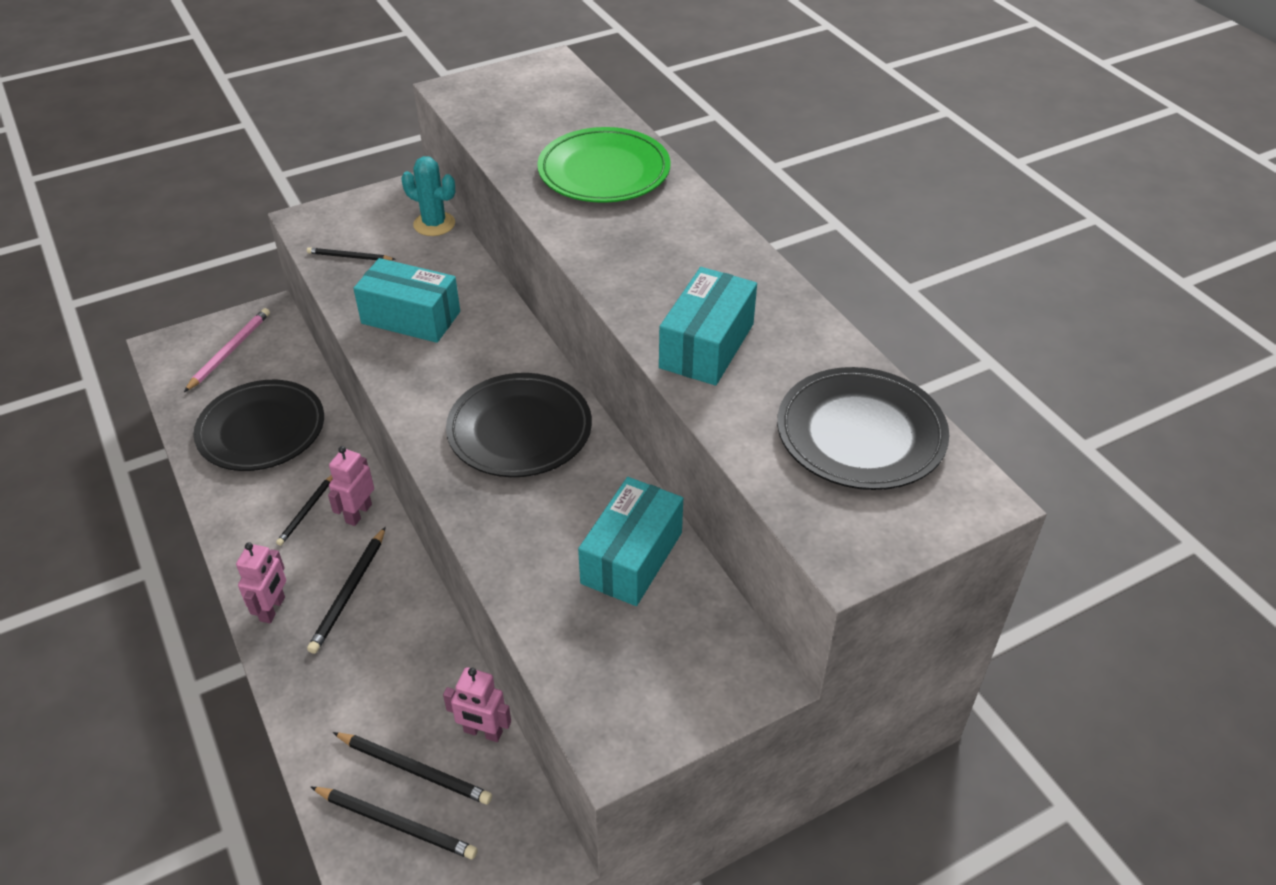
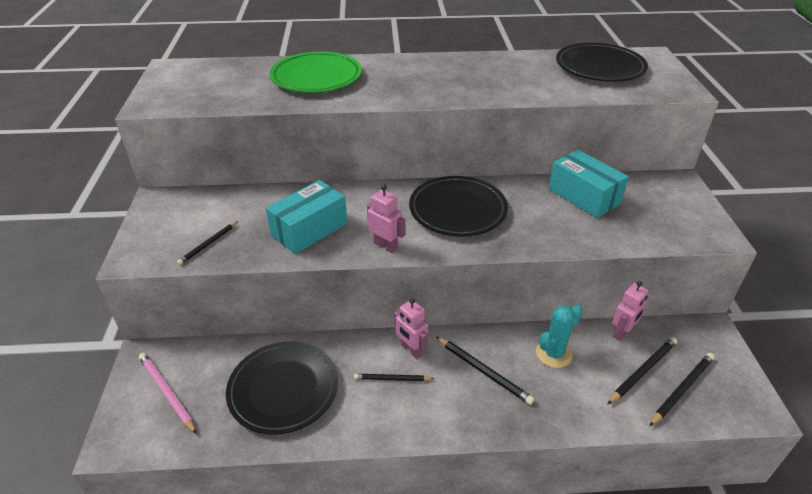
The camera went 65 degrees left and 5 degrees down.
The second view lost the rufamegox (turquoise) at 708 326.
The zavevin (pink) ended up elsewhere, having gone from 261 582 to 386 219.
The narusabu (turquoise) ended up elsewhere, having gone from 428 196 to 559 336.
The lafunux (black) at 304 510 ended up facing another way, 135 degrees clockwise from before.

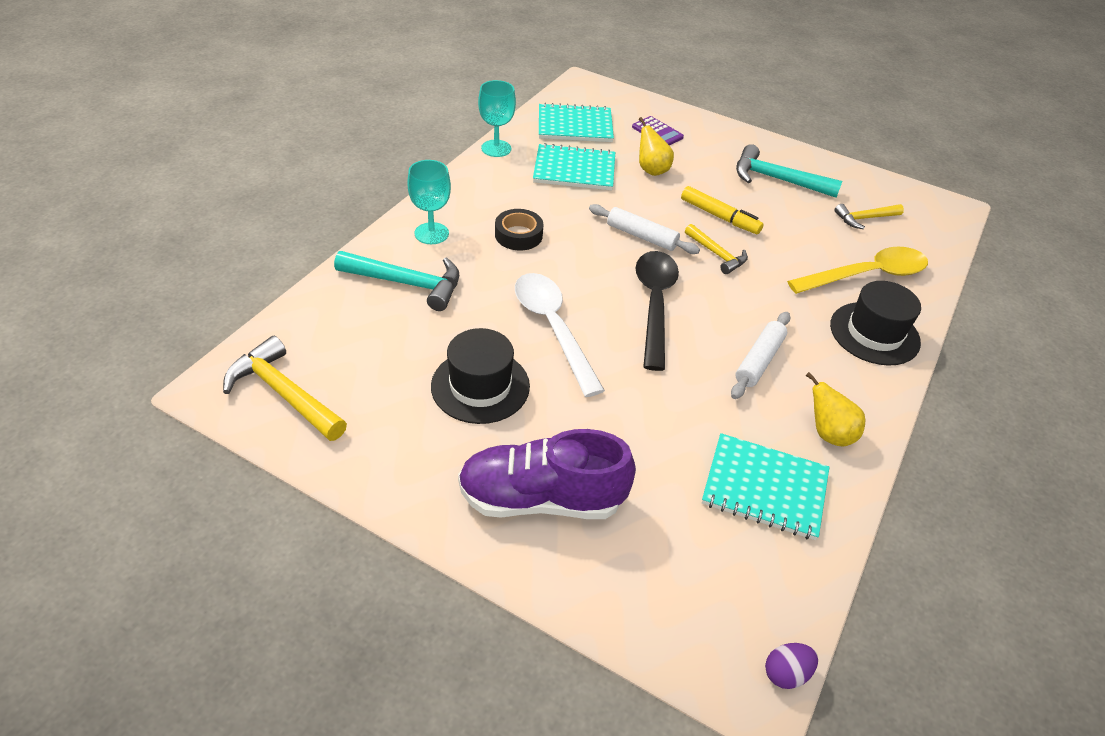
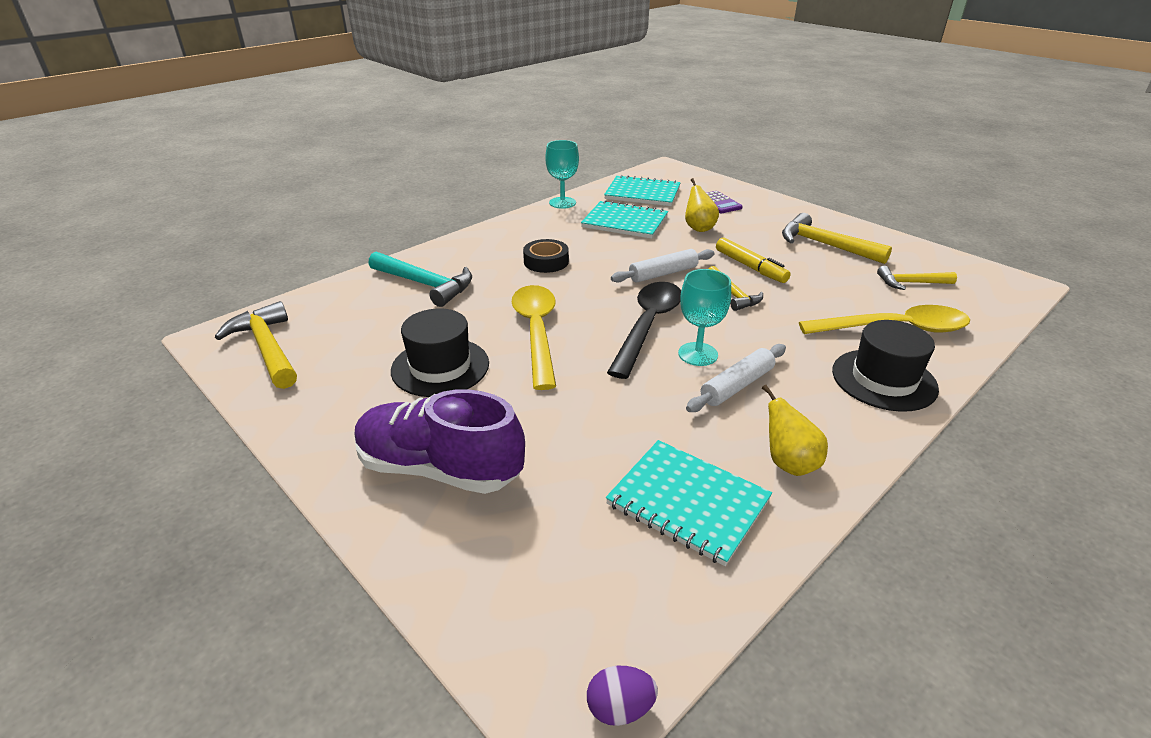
The camera went 20 degrees right and 10 degrees down.
The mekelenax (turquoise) ended up elsewhere, having gone from 429 202 to 704 317.
What was the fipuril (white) at 560 335 turned into the fipuril (yellow) at 534 337.
What was the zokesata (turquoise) at 789 171 turned into the zokesata (yellow) at 837 238.
The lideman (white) at 644 229 ended up facing another way, 75 degrees counterclockwise from before.

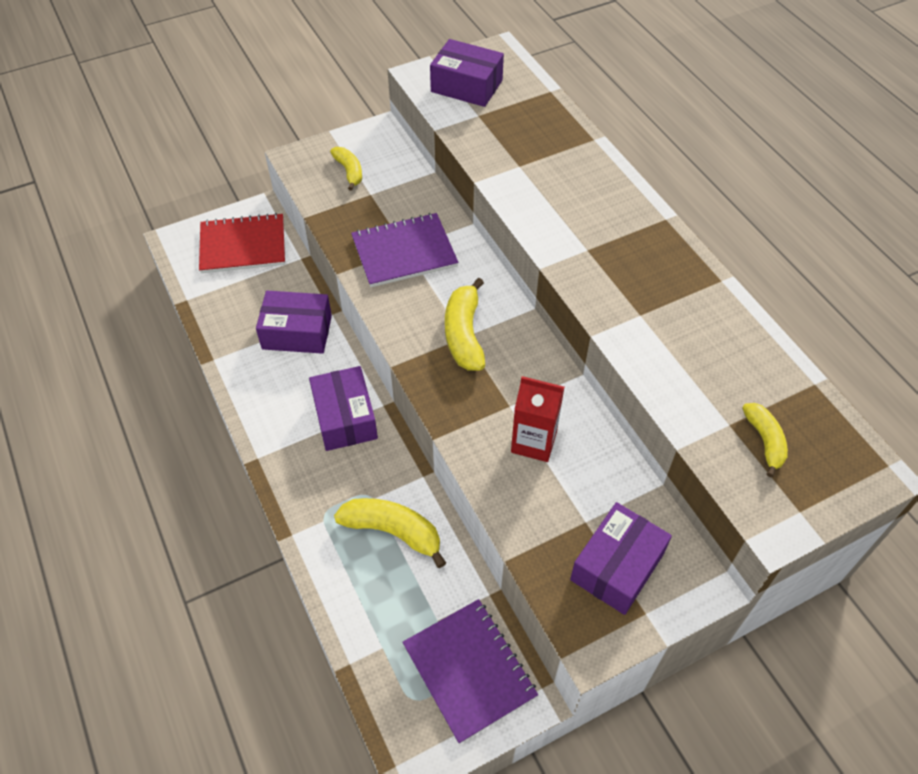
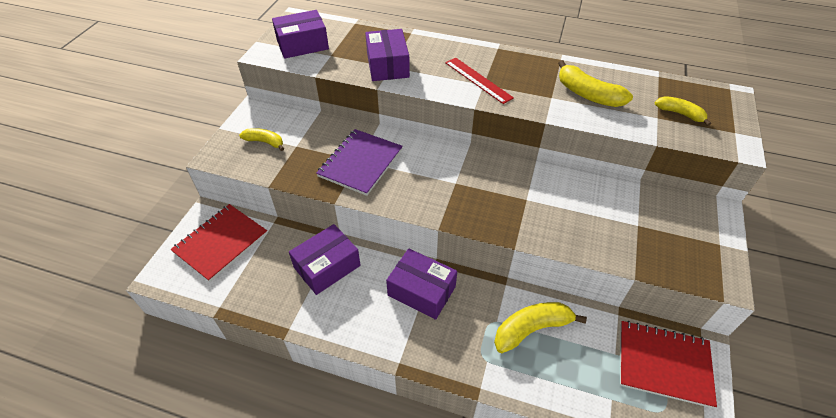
The camera went 45 degrees left and 5 degrees down.
The second view lost the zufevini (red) at 537 419.
The second view gained the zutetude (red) at 479 81.
The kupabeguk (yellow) ended up elsewhere, having gone from 465 324 to 595 83.
The rufamegox (purple) ended up elsewhere, having gone from 621 558 to 387 55.
What was the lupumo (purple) at 470 671 turned into the lupumo (red) at 668 364.

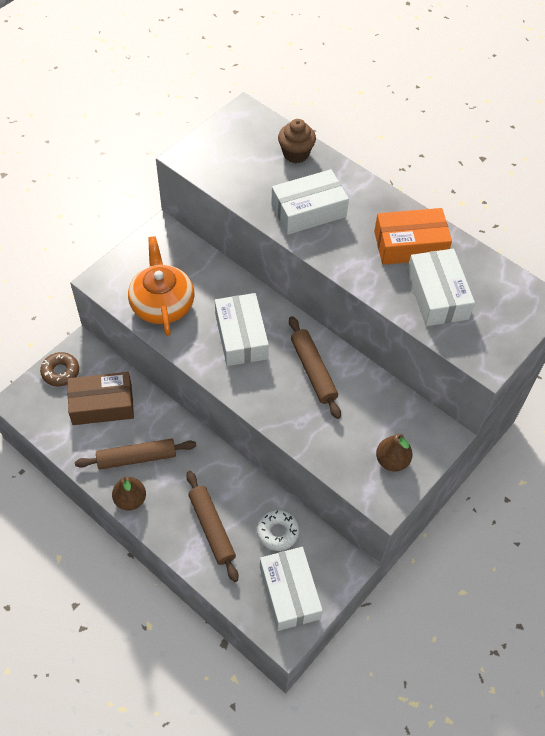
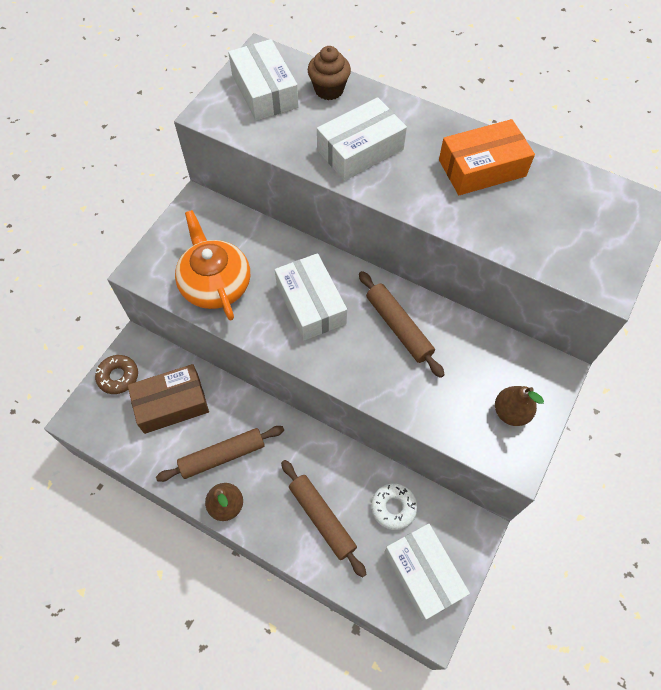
The camera went 10 degrees left and 5 degrees up.
The rufamegox (white) ended up elsewhere, having gone from 441 287 to 263 80.

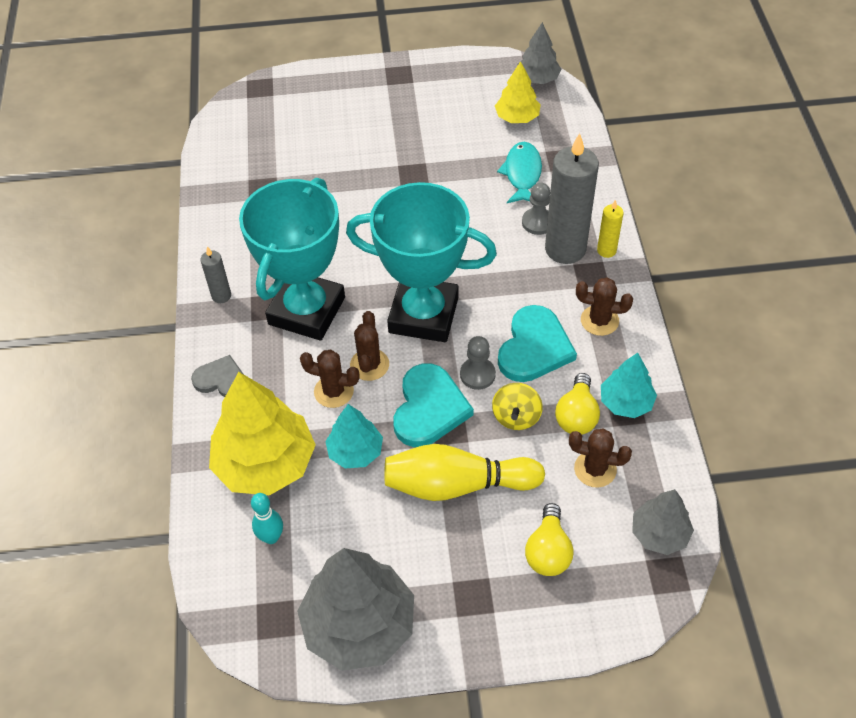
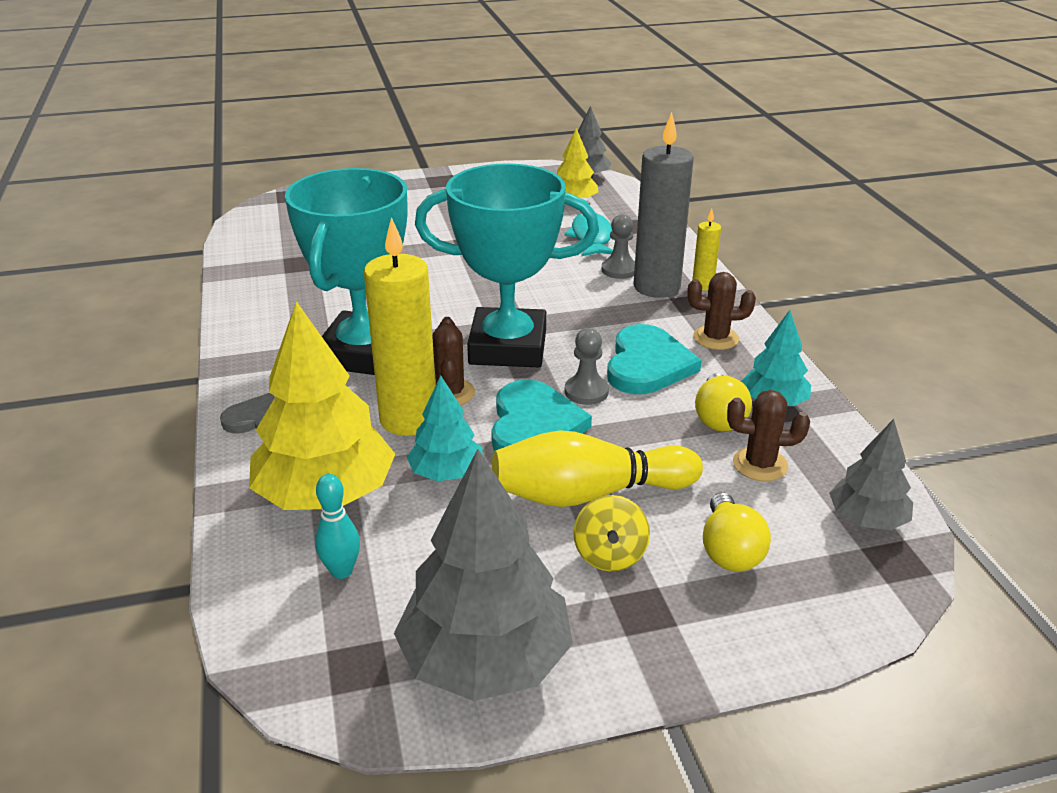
The camera went 10 degrees left and 20 degrees down.
The second view lost the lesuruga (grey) at 215 275.
The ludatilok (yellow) ended up elsewhere, having gone from 517 406 to 611 533.
Where the narusabu (brown) stood at 330 379, the lesuruga (yellow) came to stand at 400 326.

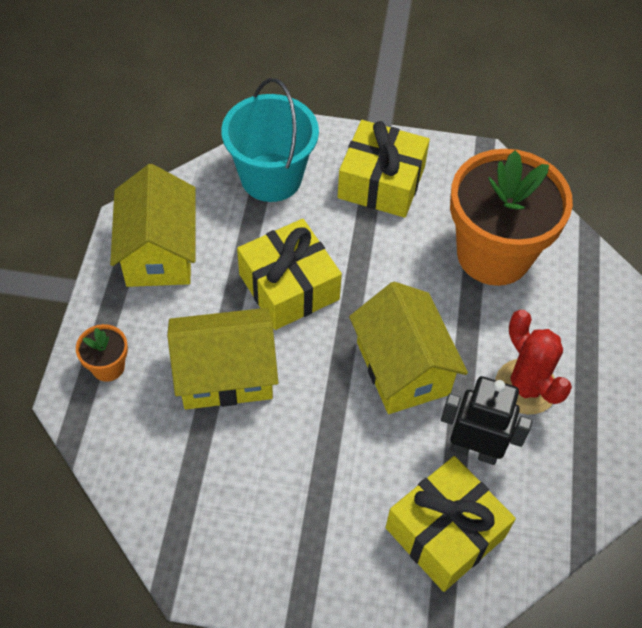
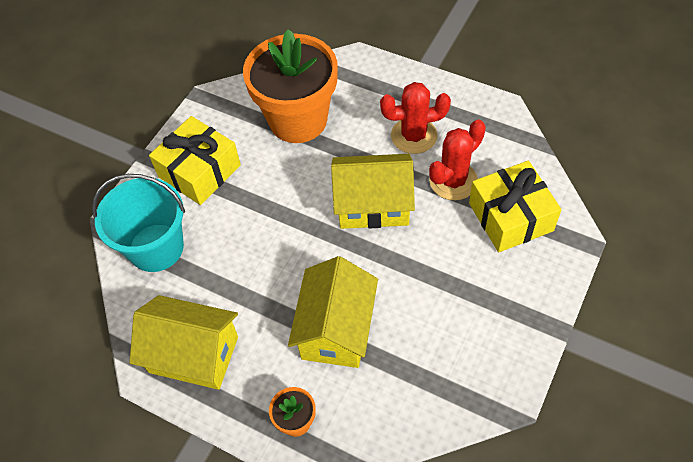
The camera went 65 degrees left and 0 degrees up.
The second view lost the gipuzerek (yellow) at 289 274.
Where the zavevin (black) stood at 487 420, the narusabu (red) came to stand at 457 159.

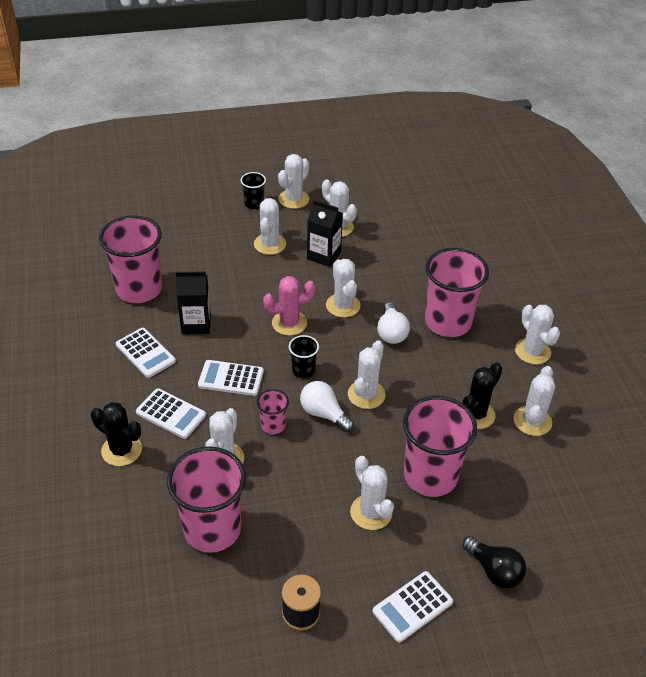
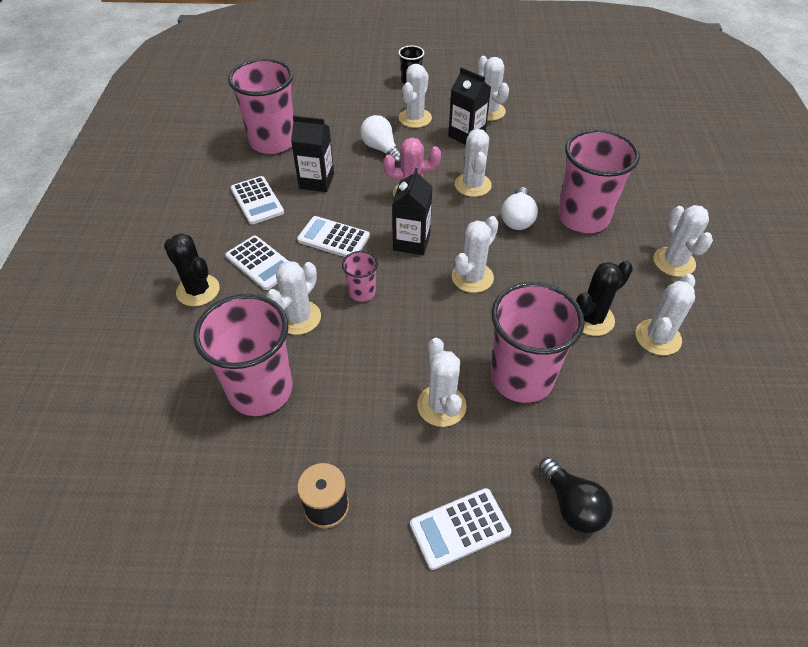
The camera went 15 degrees right and 5 degrees up.
The second view lost the narusabu (white) at 293 181.
The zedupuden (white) ended up elsewhere, having gone from 327 406 to 380 139.
Where the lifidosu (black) stood at 304 356, the zufevini (black) came to stand at 412 211.

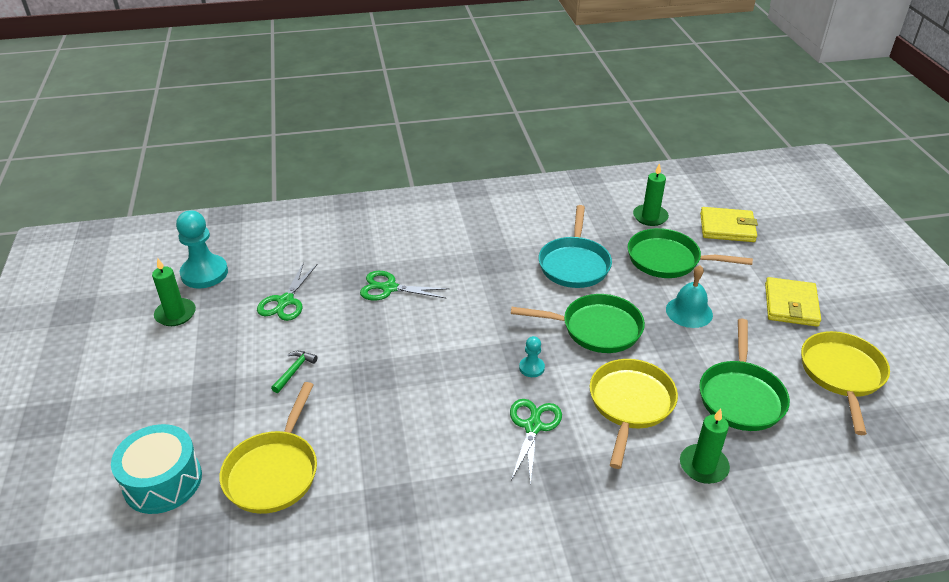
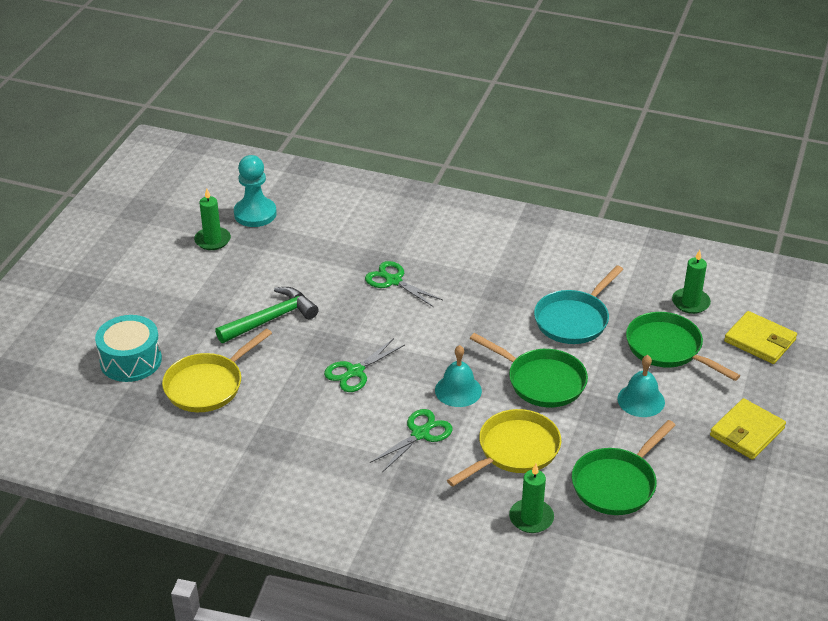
The camera went 30 degrees right and 0 degrees up.
The second view lost the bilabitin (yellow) at 845 383.
The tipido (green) ended up elsewhere, having gone from 287 291 to 364 365.
Where the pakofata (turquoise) stood at 532 356, the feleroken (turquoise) came to stand at 458 376.
The size of the zokesata (green) at 294 372 changed by a factor of 2.04.

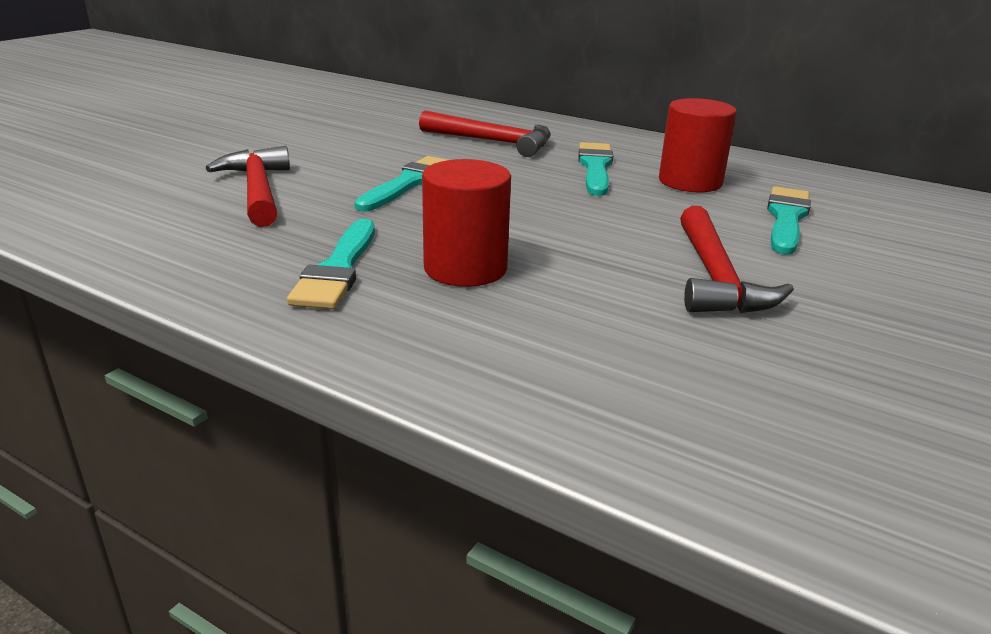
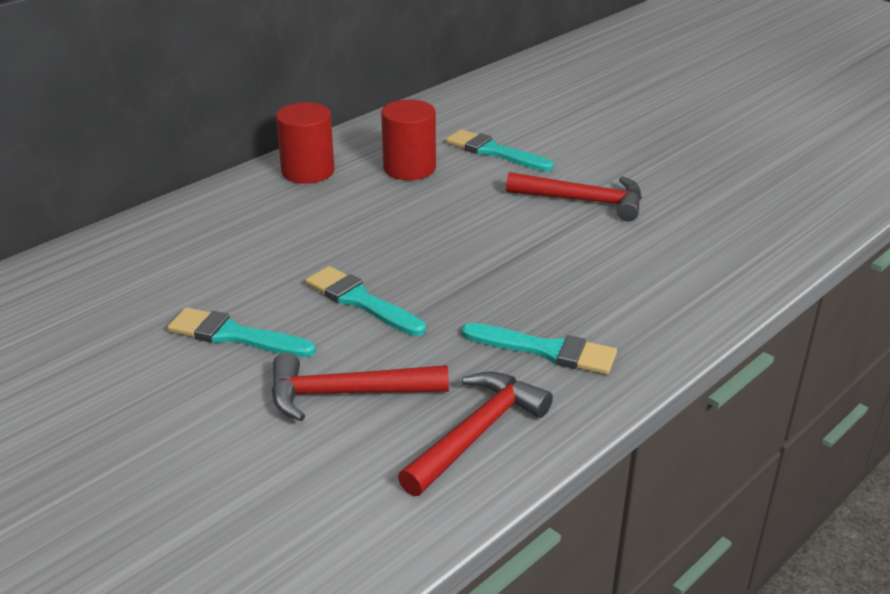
The camera went 75 degrees left and 5 degrees up.
The zokesata (red) ended up elsewhere, having gone from 485 133 to 475 434.
The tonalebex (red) ended up elsewhere, having gone from 466 223 to 305 143.
The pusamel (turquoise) ended up elsewhere, having gone from 595 169 to 241 332.

